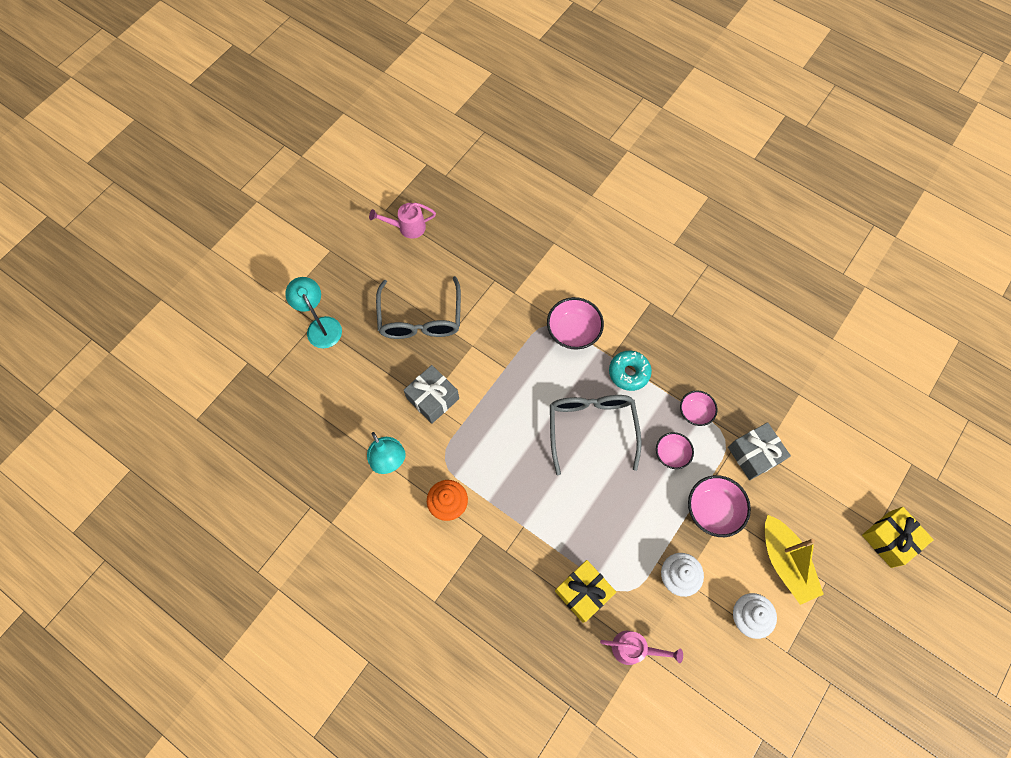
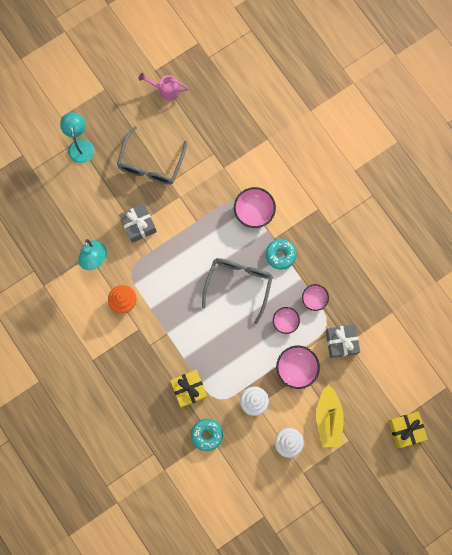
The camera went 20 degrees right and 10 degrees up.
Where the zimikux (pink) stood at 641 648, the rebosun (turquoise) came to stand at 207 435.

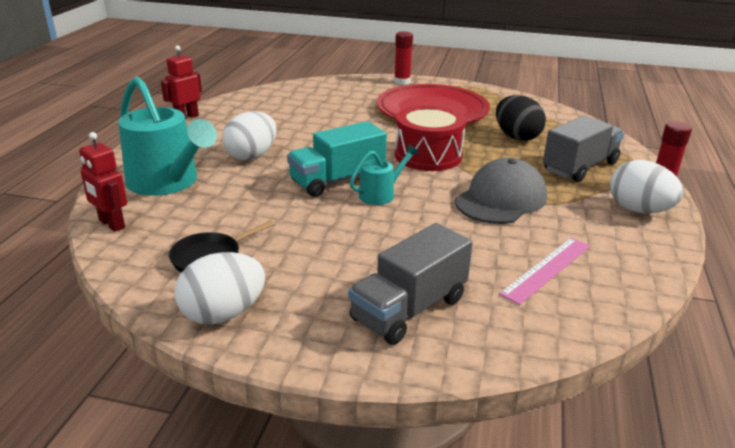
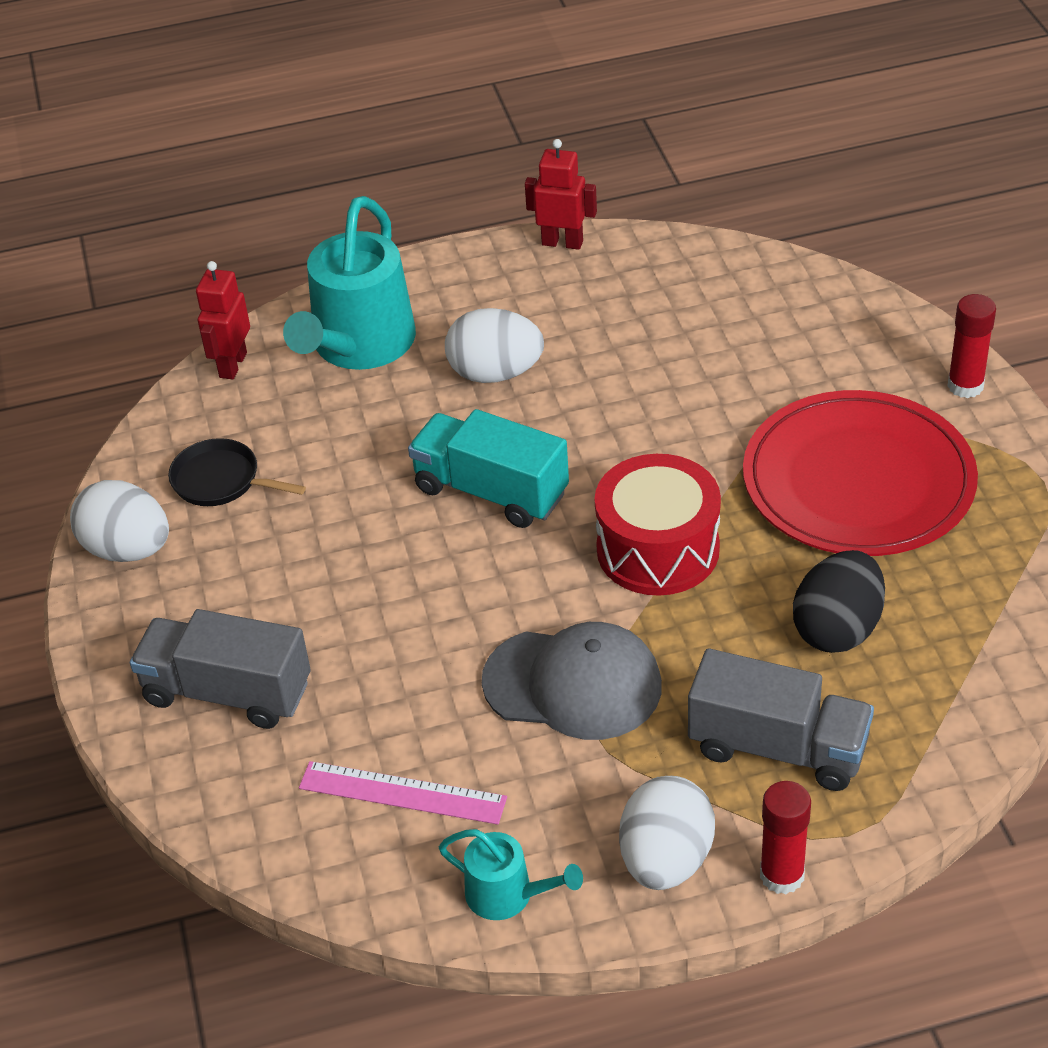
The camera went 65 degrees right and 15 degrees up.
The zimikux (turquoise) ended up elsewhere, having gone from 384 174 to 511 874.

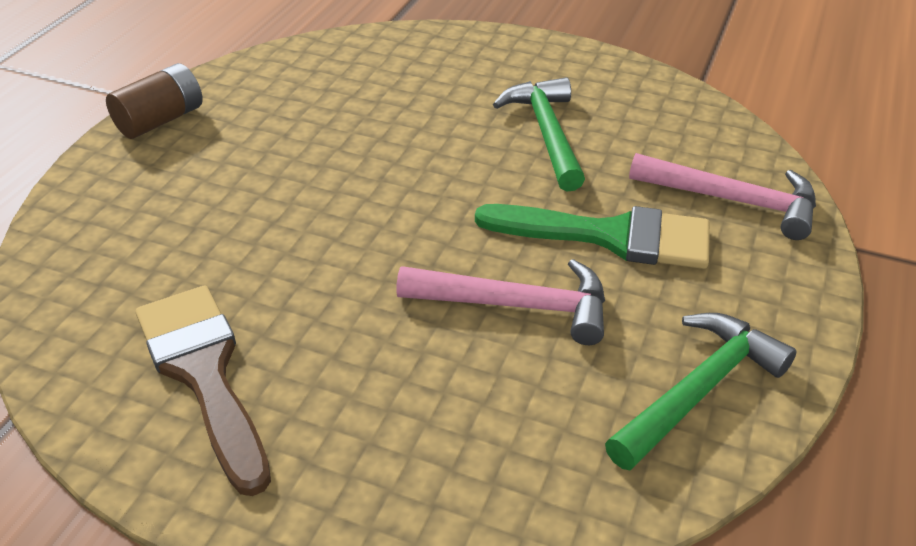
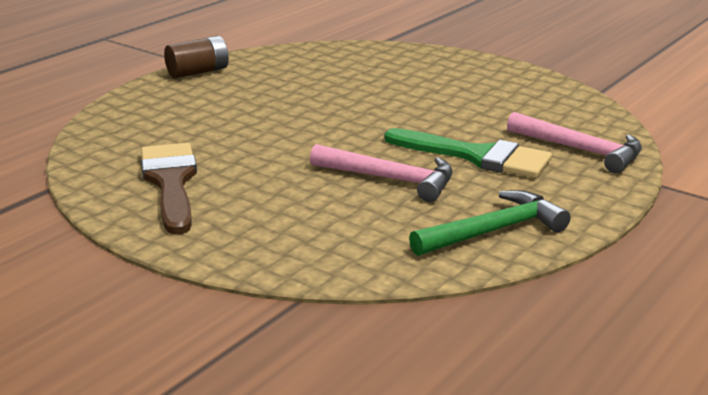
The camera went 15 degrees right and 15 degrees down.
The second view lost the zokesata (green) at 539 134.

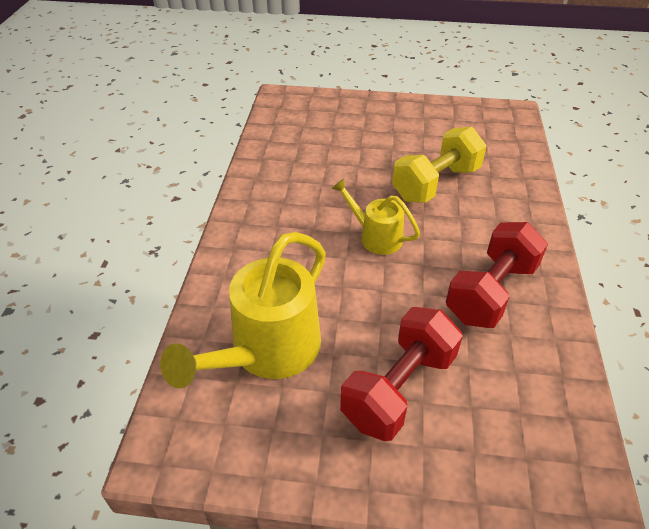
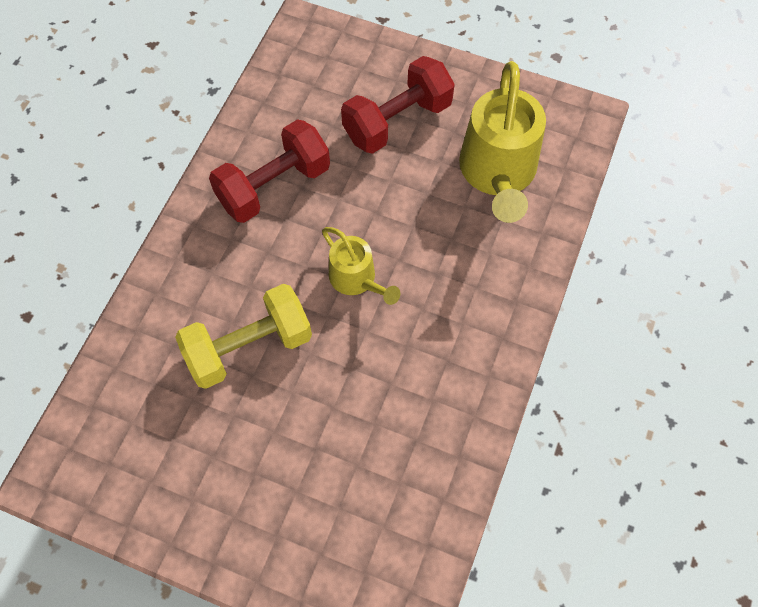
The camera went 165 degrees left and 20 degrees up.
The zimikux (yellow) at 243 310 ended up facing another way, 135 degrees clockwise from before.

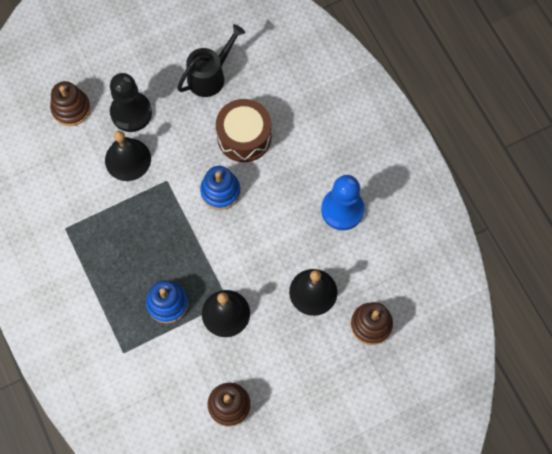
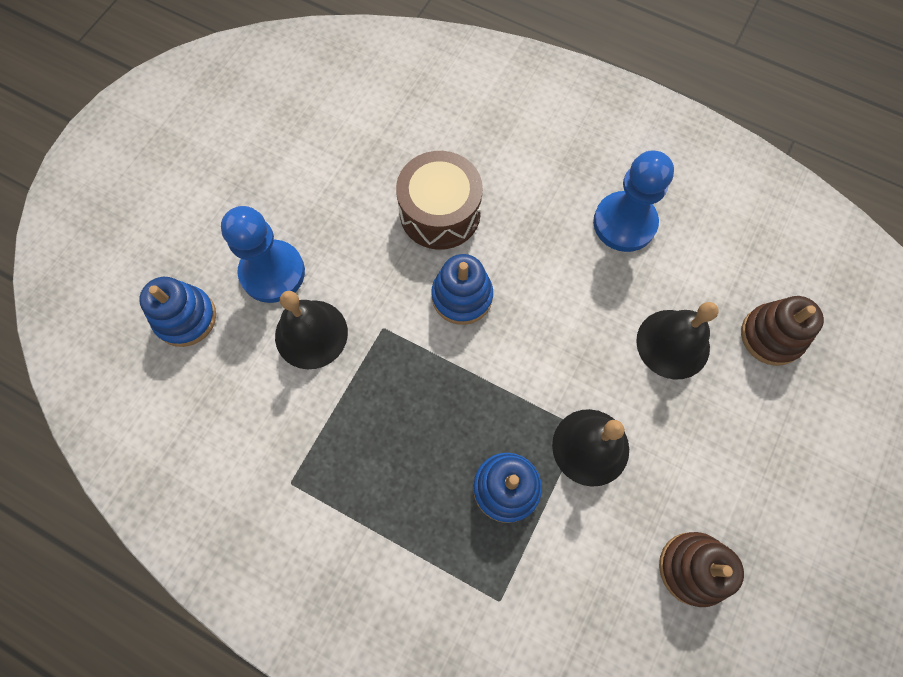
The camera went 35 degrees left and 0 degrees up.
The second view lost the zimikux (black) at 211 60.
What was the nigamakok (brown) at 70 103 turned into the nigamakok (blue) at 177 312.
What was the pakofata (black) at 131 102 turned into the pakofata (blue) at 263 254.

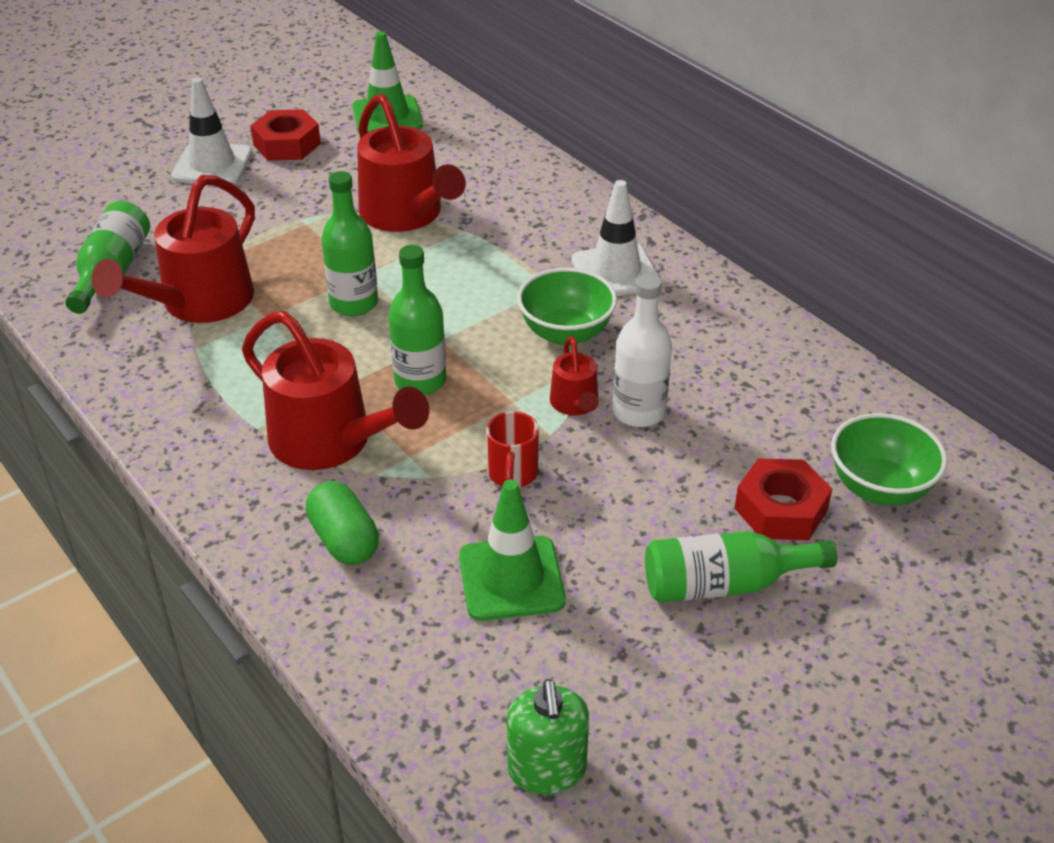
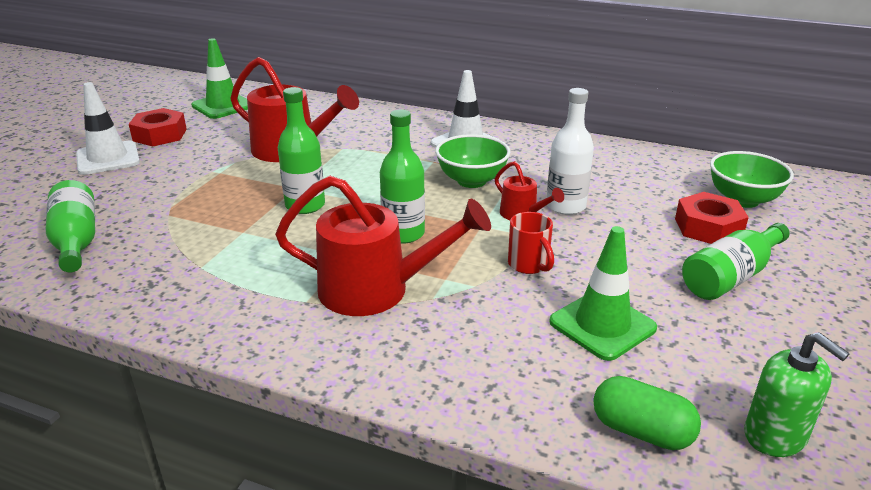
The camera went 30 degrees left and 10 degrees down.
The second view lost the zimikux (red) at 173 249.
The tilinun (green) ended up elsewhere, having gone from 342 523 to 647 413.

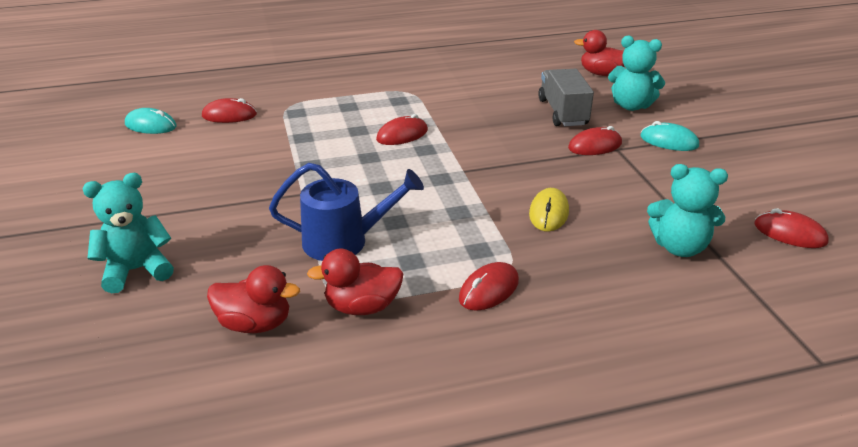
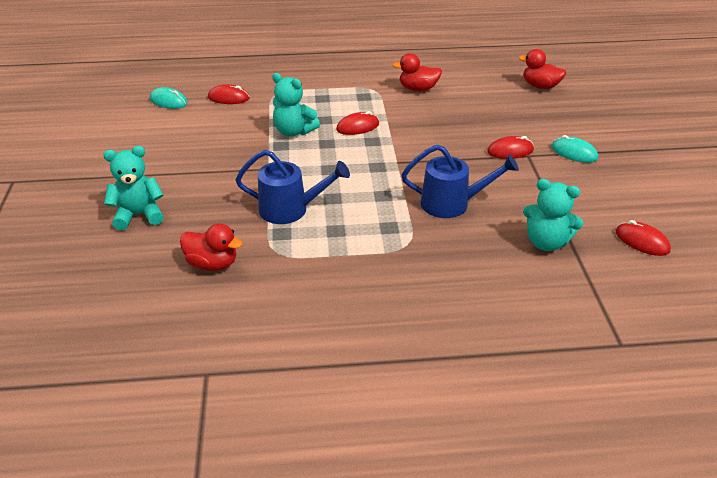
The camera went 10 degrees right and 5 degrees up.
The second view lost the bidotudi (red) at 489 286.
The second view lost the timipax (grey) at 566 97.
The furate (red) ended up elsewhere, having gone from 355 282 to 417 72.
The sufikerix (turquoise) ended up elsewhere, having gone from 636 73 to 296 104.
Where the bidotudi (yellow) stood at 549 209, the zimikux (blue) came to stand at 460 181.

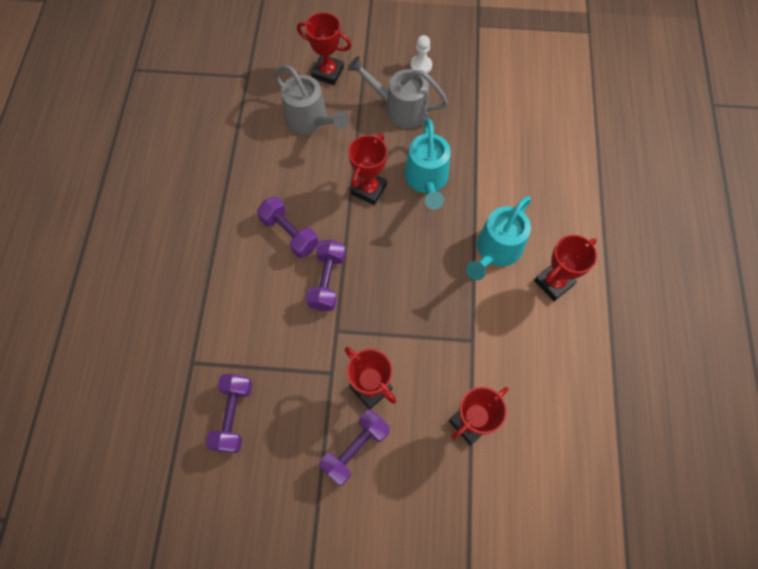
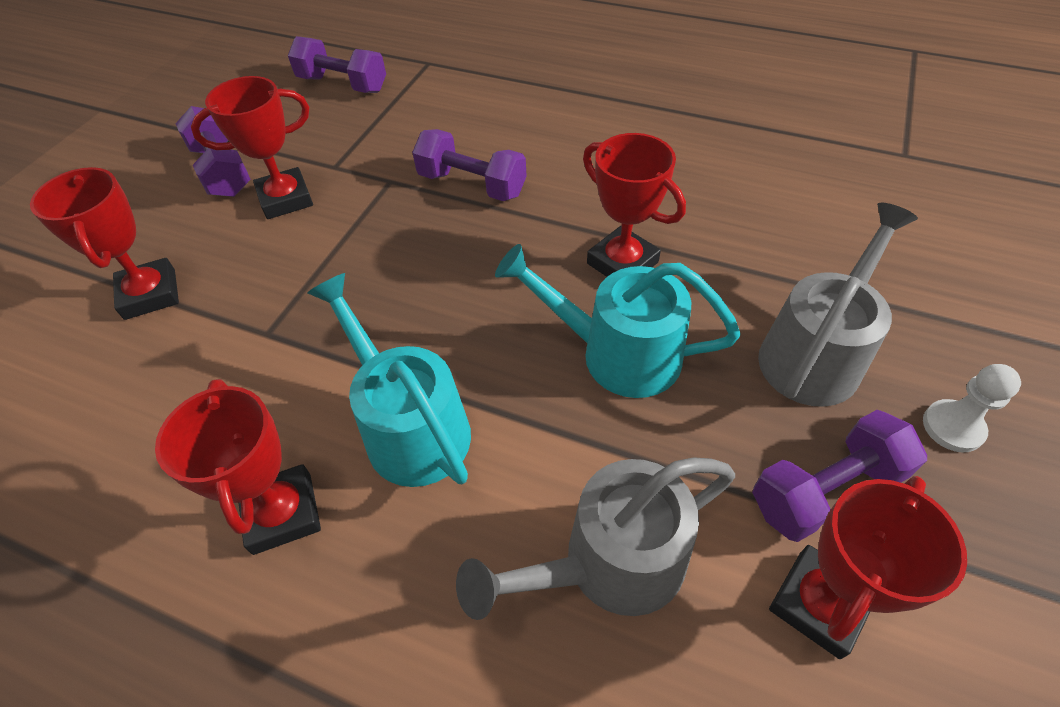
The camera went 110 degrees right and 15 degrees down.
The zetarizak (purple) ended up elsewhere, having gone from 287 227 to 839 476.
The zimikux (grey) ended up elsewhere, having gone from 311 99 to 595 538.
The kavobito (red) ended up elsewhere, having gone from 324 48 to 868 567.

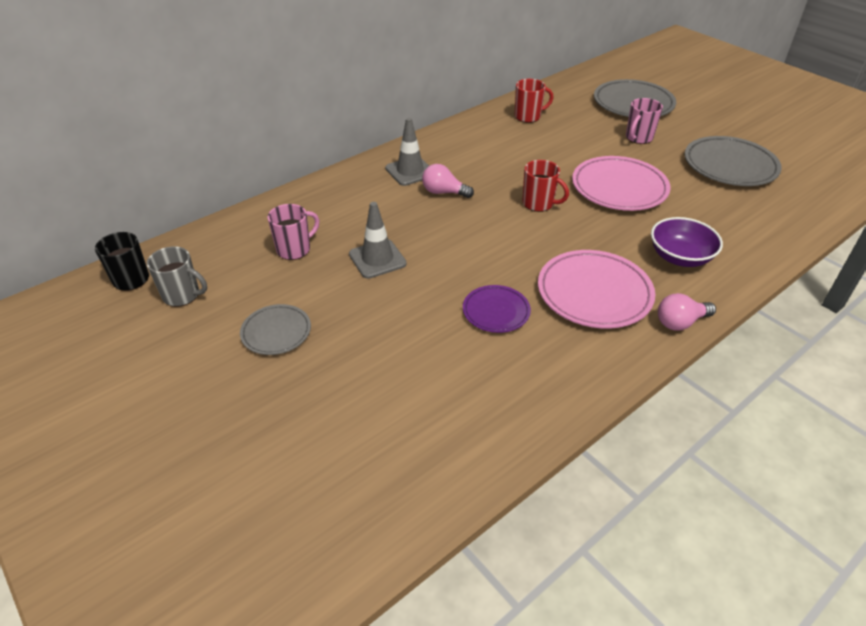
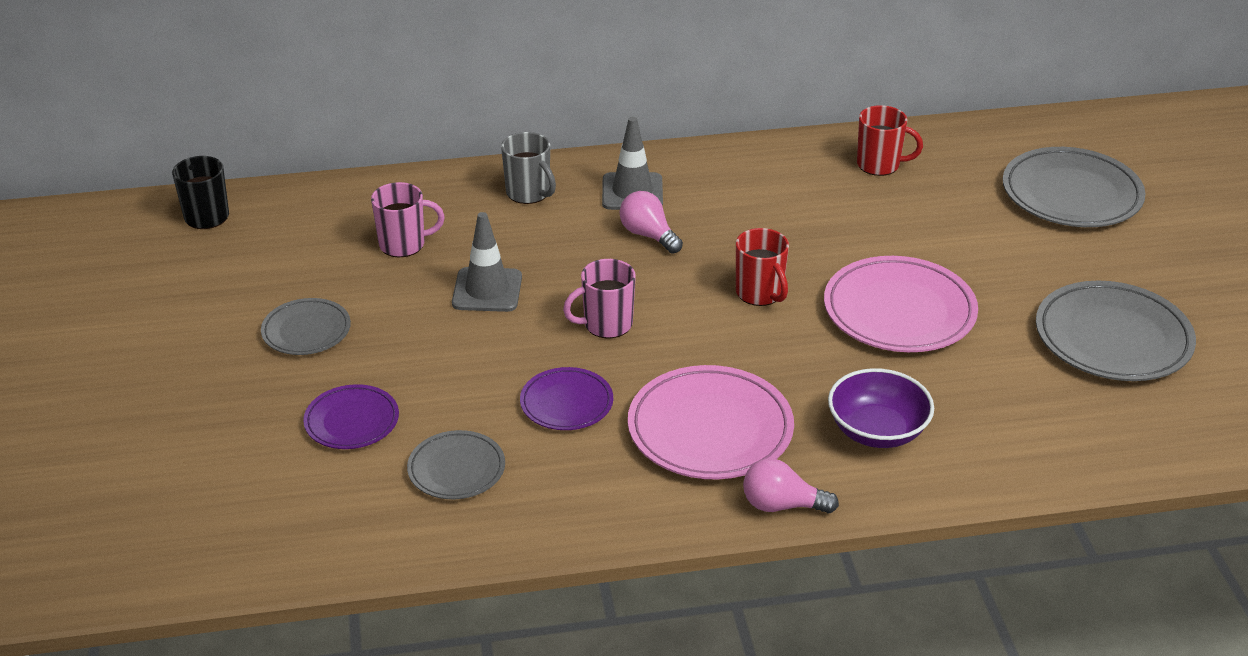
The camera went 30 degrees right and 5 degrees down.
The second view gained the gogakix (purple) at 351 416.
The second view gained the gogakix (grey) at 456 464.
The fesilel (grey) ended up elsewhere, having gone from 177 276 to 528 168.
The fesilel (pink) ended up elsewhere, having gone from 644 121 to 599 298.

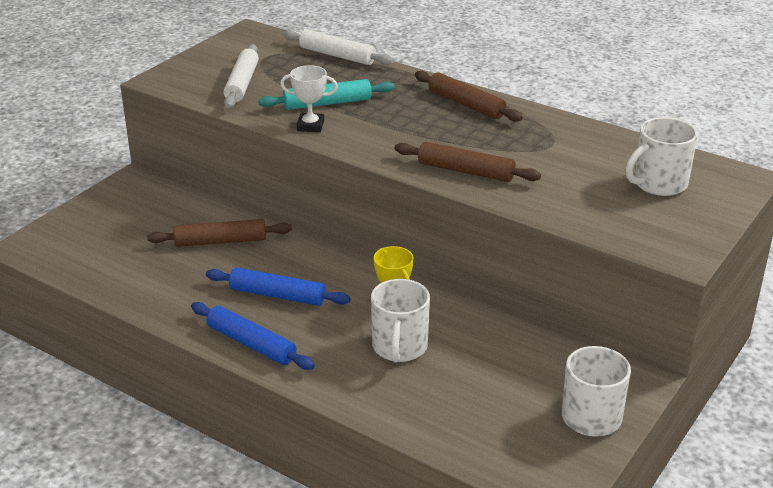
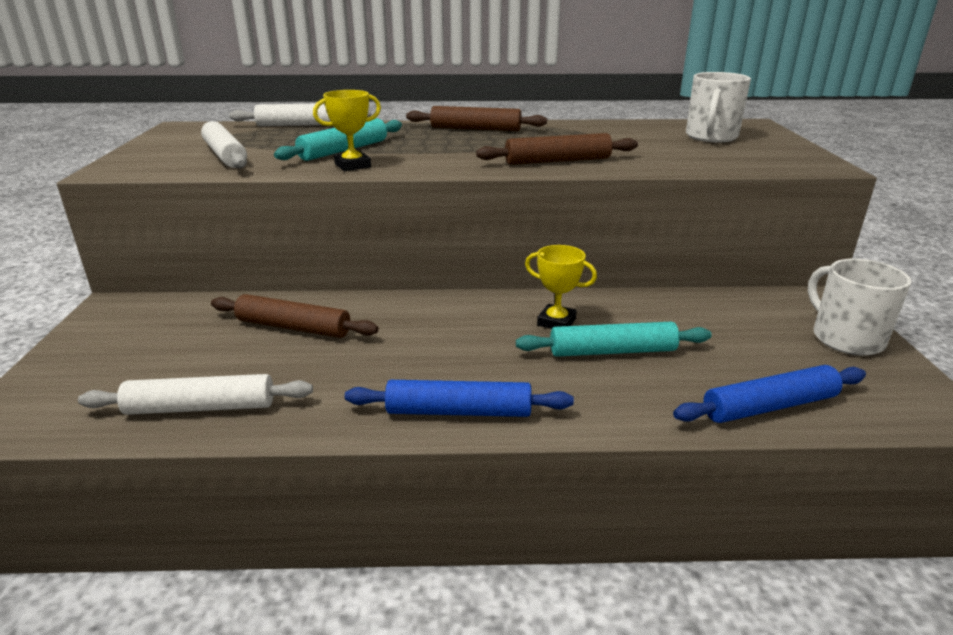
The camera went 35 degrees left and 5 degrees down.
The second view gained the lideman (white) at 195 394.
The lideman (blue) ended up elsewhere, having gone from 278 286 to 769 394.
Where the fesilel (white) stood at 400 321, the lideman (turquoise) came to stand at 614 339.
What was the kavobito (white) at 309 98 turned into the kavobito (yellow) at 347 130.
The lideman (brown) at 219 233 ended up facing another way, 60 degrees clockwise from before.

